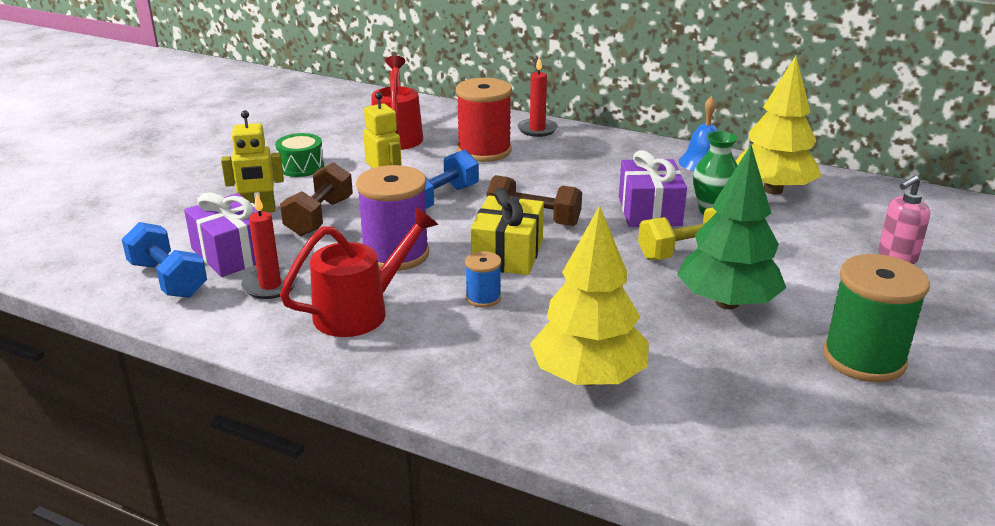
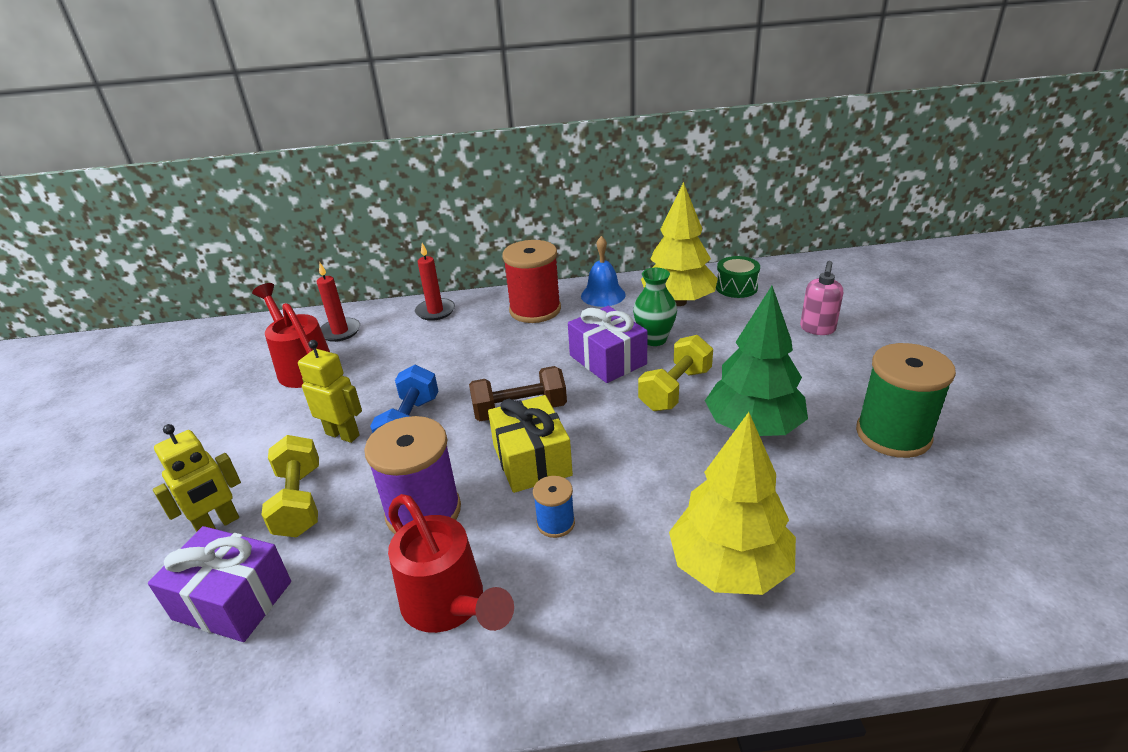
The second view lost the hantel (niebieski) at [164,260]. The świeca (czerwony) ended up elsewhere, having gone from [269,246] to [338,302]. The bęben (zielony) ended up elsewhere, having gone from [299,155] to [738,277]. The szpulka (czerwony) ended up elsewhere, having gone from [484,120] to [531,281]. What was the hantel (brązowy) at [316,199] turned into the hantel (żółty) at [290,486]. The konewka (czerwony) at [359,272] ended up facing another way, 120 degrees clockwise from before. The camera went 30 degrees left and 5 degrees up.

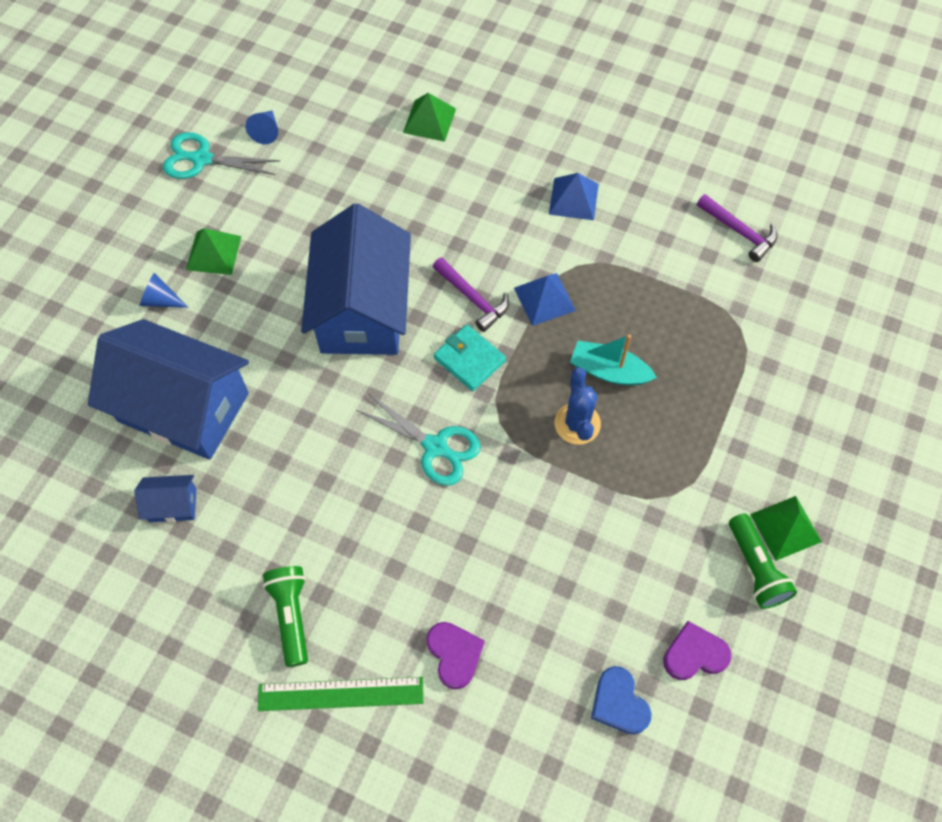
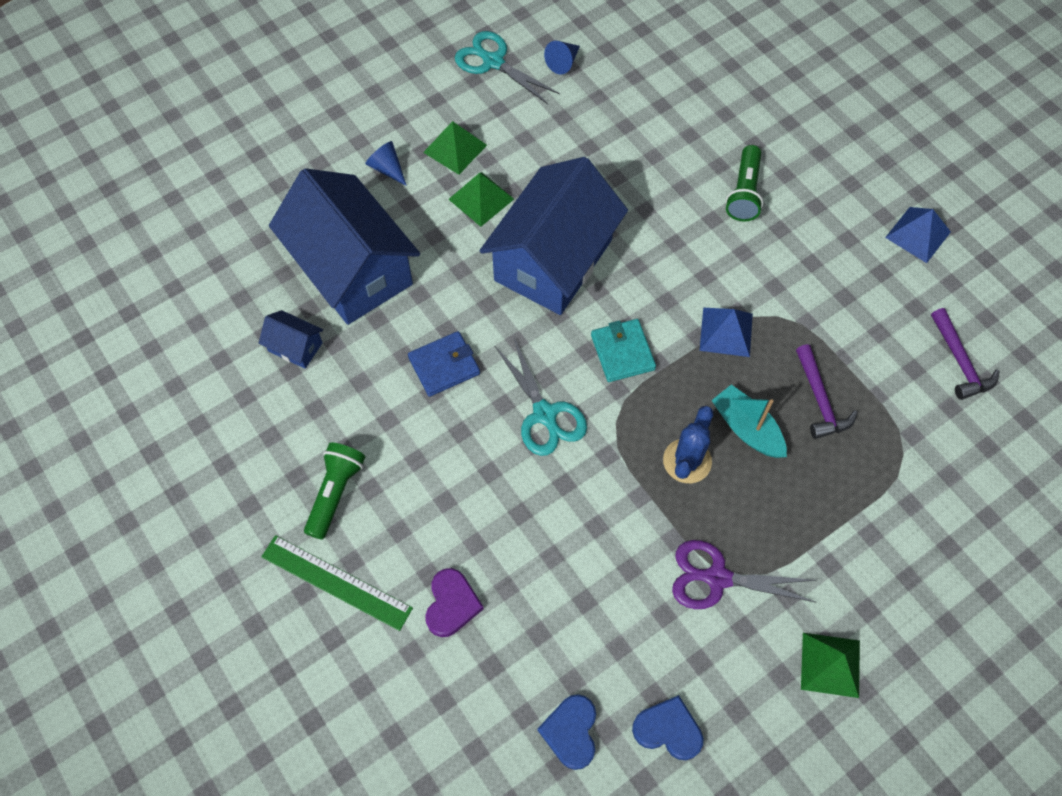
The second view gained the portfel (niebieski) at [444,364]. The second view gained the nożyczki (fioletowy) at [744,574]. The piramida (zielony) ended up elsewhere, having gone from [429,117] to [481,199]. The młotek (fioletowy) ended up elsewhere, having gone from [471,294] to [827,391]. The piramida (niebieski) ended up elsewhere, having gone from [574,196] to [918,235]. The latarka (zielony) ended up elsewhere, having gone from [763,561] to [744,183]. What was the serce (fioletowy) at [697,650] turned into the serce (niebieski) at [667,727]. The camera went 30 degrees right and 0 degrees up.

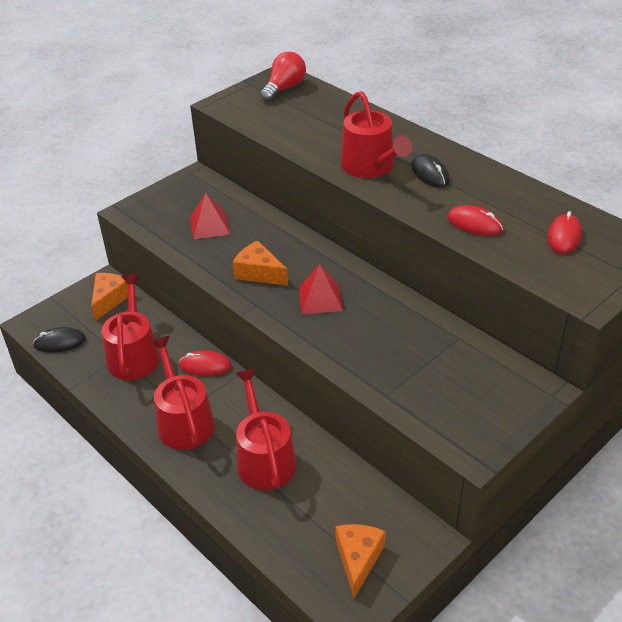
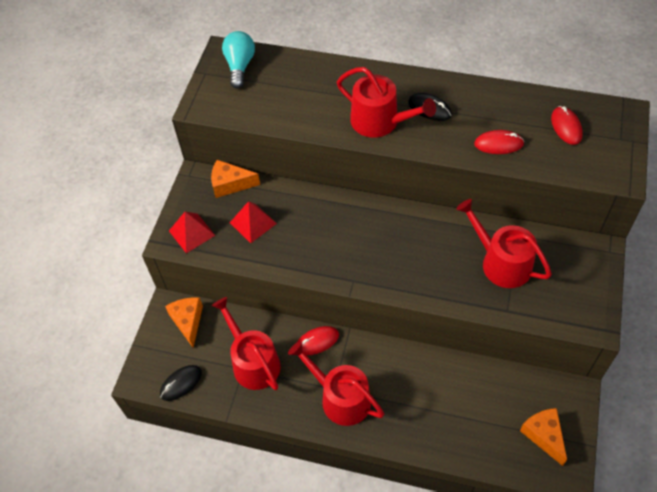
The ser (pomarańczowy) ended up elsewhere, having gone from [260,263] to [235,179]. The konewka (czerwony) ended up elsewhere, having gone from [265,429] to [504,243]. The piramida (czerwony) ended up elsewhere, having gone from [321,289] to [192,232]. What was the żarówka (czerwony) at [283,77] turned into the żarówka (turkusowy) at [238,60]. The camera went 30 degrees left and 15 degrees up.

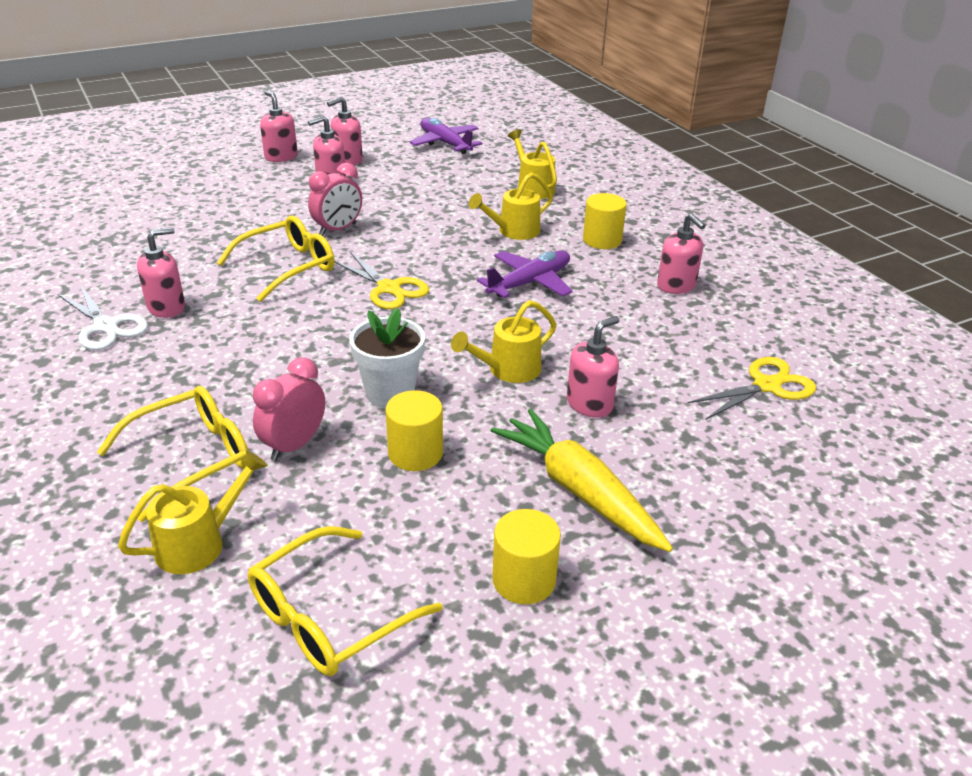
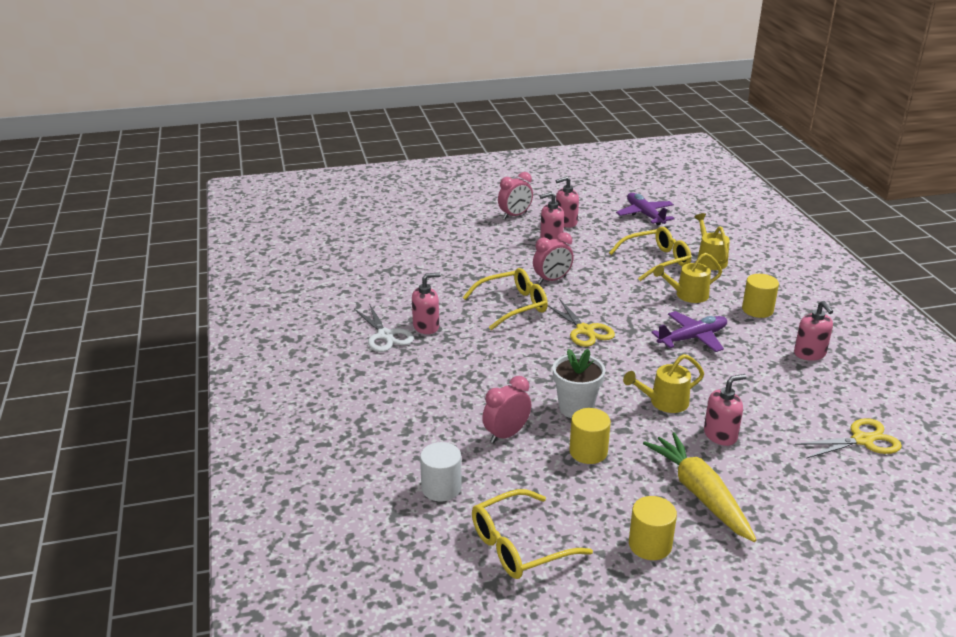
The okulary (żółty) ended up elsewhere, having gone from [172,454] to [650,254]. Where the konewka (żółty) stood at [193,512], the walec (biały) came to stand at [441,471]. Where the dozownik mydła (różowy) stood at [279,126], the budzik (różowy) came to stand at [515,195]. The camera went 15 degrees right and 5 degrees down.

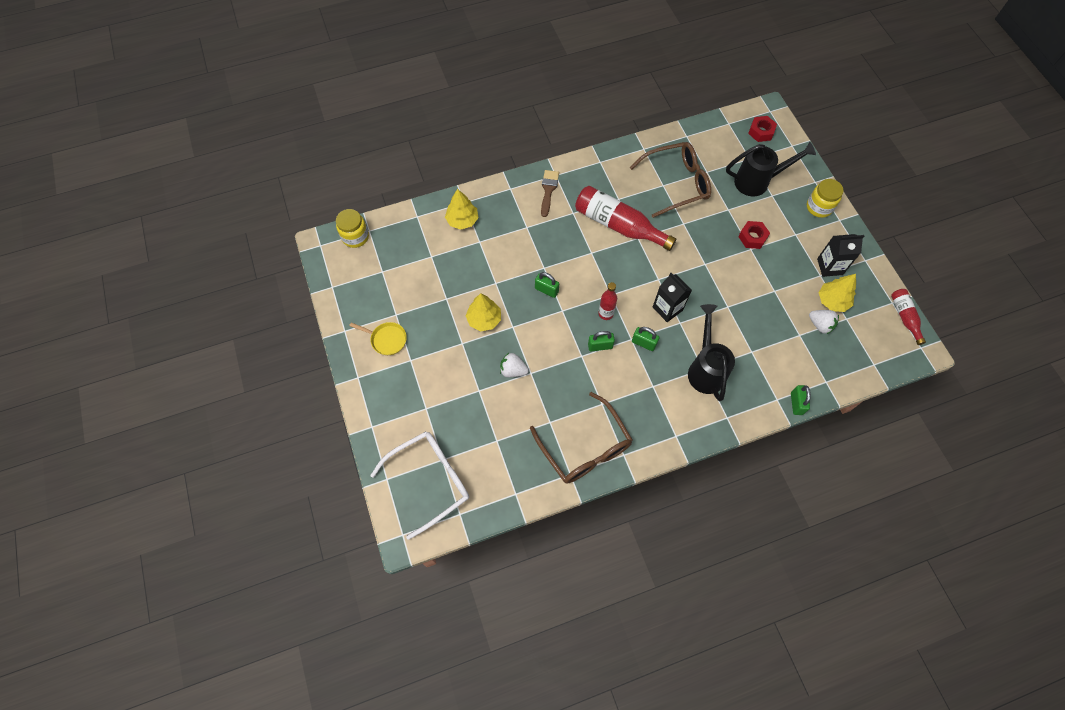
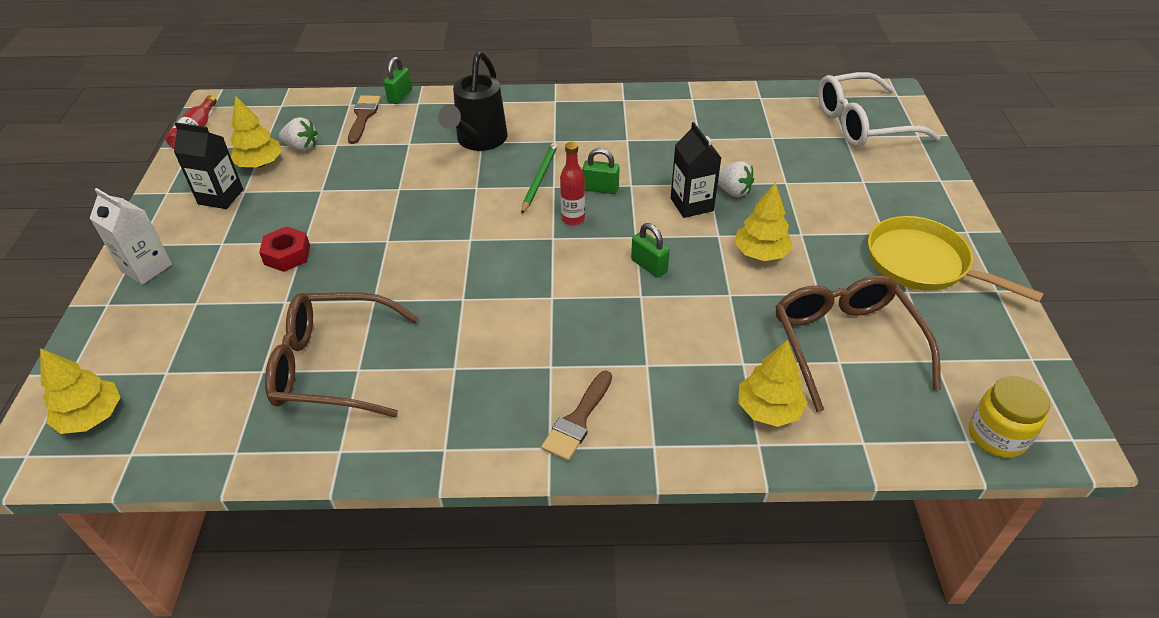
The second view lost the butelka (czerwony) at [625,218]. The second view lost the konewka (czarny) at [771,169]. The second view gained the pędzel (brązowy) at [364,119]. The okulary (brązowy) ended up elsewhere, having gone from [581,438] to [858,343]. The karton mleka (czarny) ended up elsewhere, having gone from [672,297] to [696,170]. Where the kłódka (zielony) stood at [645,339], the ołówek (zielony) came to stand at [539,178]. Where the nakrętka (czerwony) stood at [762,129], the drzewko (żółty) came to stand at [80,391]. Where the słoik (żółty) stood at [825,198], the karton mleka (biały) came to stand at [130,236]. The truskawka (biały) at [824,322] ended up facing another way, 135 degrees clockwise from before. The size of the patelnia (żółty) at [378,338] changed by a factor of 1.73. The camera went 160 degrees left and 20 degrees down.

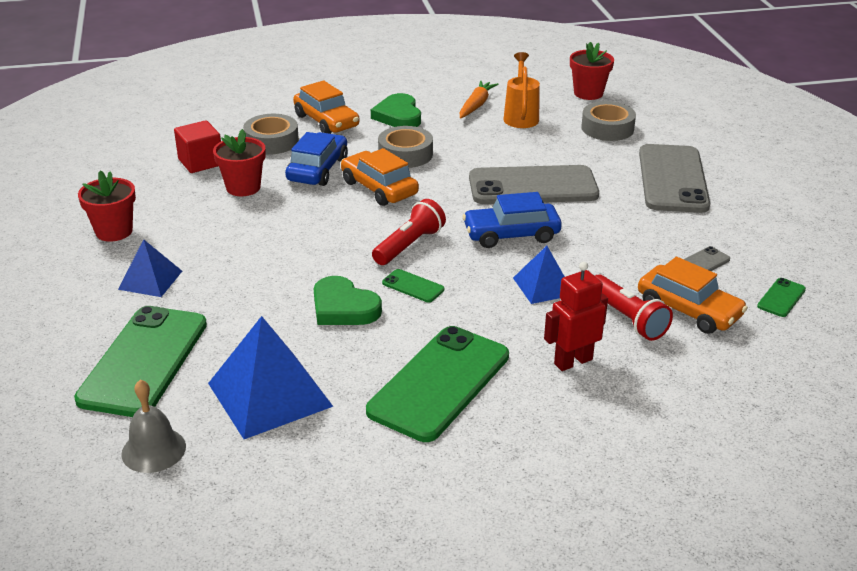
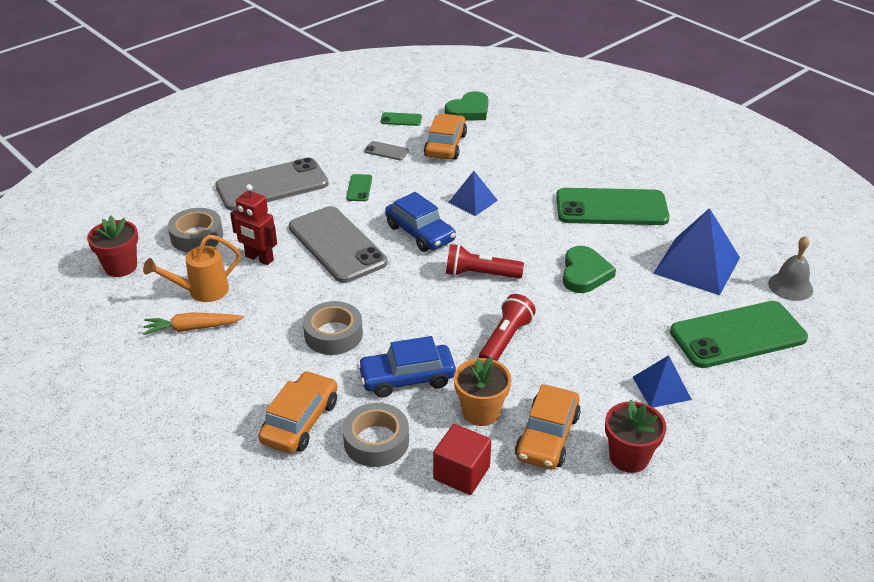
The samochód (pomarańczowy) ended up elsewhere, having gone from [380,177] to [548,426]. The serce (zielony) ended up elsewhere, having gone from [396,110] to [466,105]. The telefon (zielony) ended up elsewhere, having gone from [413,285] to [359,187]. The robot (czerwony) ended up elsewhere, having gone from [576,316] to [253,224]. The latarka (czerwony) ended up elsewhere, having gone from [634,308] to [507,327]. What was the doniczka (czerwony) at [239,162] turned into the doniczka (pomarańczowy) at [483,391]. The camera went 120 degrees left and 5 degrees up.

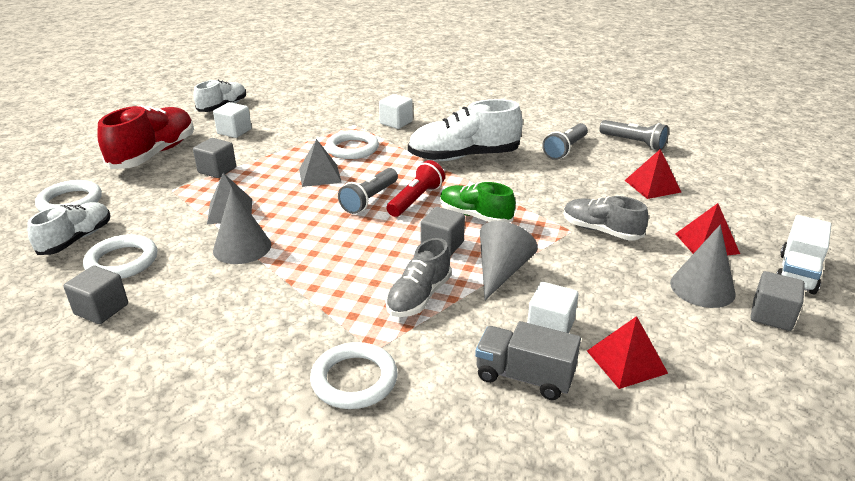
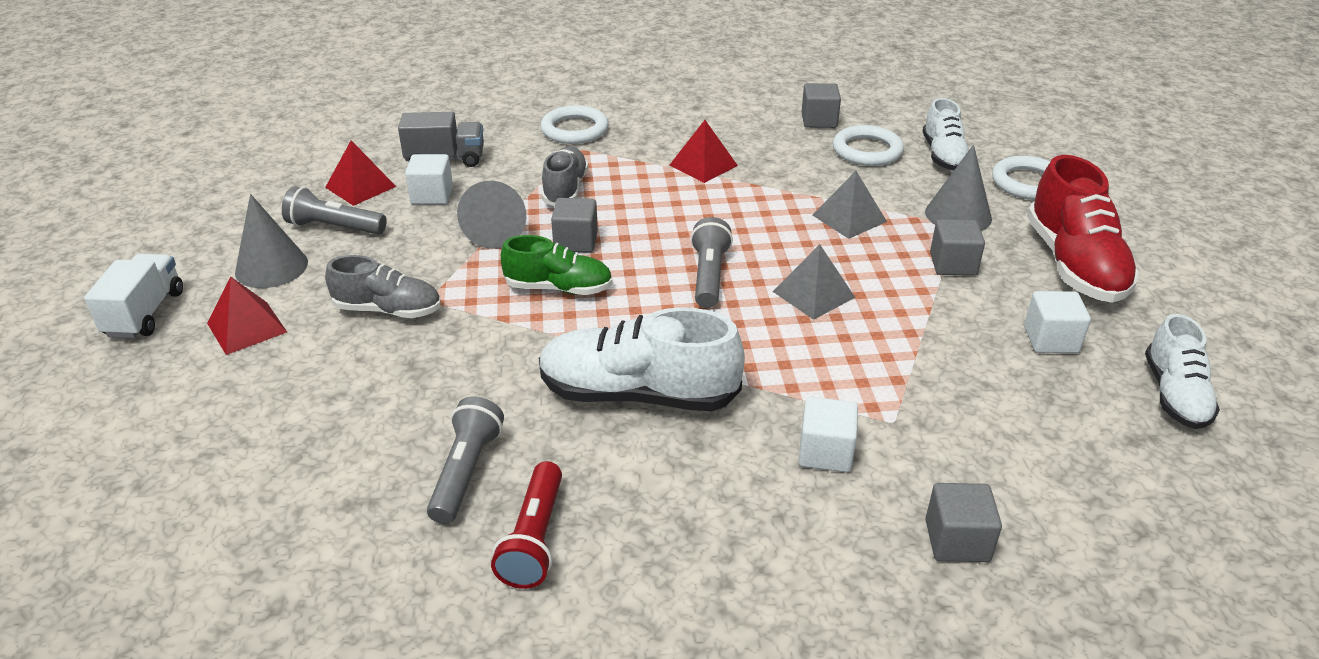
The second view lost the pierścień (biały) at [352,144]. The stożek (szary) ended up elsewhere, having gone from [242,225] to [958,188]. The latarka (czerwony) ended up elsewhere, having gone from [416,188] to [526,525]. The latarka (szary) ended up elsewhere, having gone from [634,135] to [334,210]. The piramida (czerwony) ended up elsewhere, having gone from [653,174] to [704,151]. The sześcian (szary) ended up elsewhere, having gone from [777,301] to [963,522]. The but (biały) at [465,130] ended up facing another way, 135 degrees counterclockwise from before. The camera went 155 degrees right and 5 degrees up.

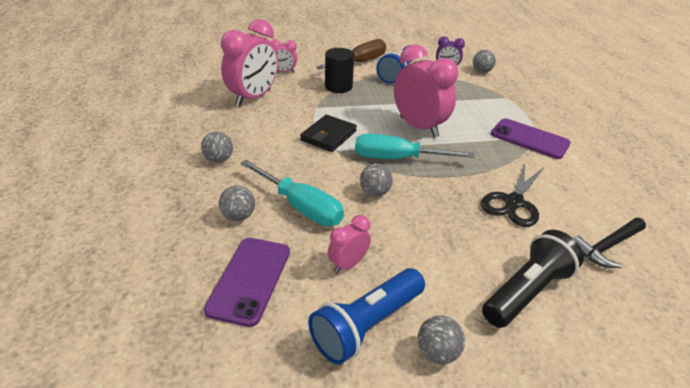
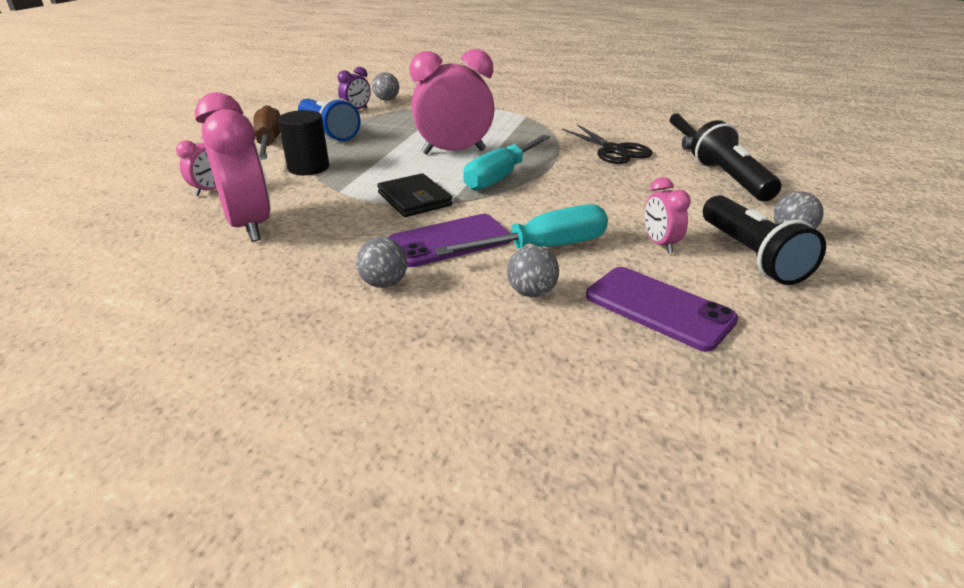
The second view lost the piłka (szary) at [376,180]. The telefon (fioletowy) ended up elsewhere, having gone from [531,138] to [449,240]. What was the latarka (niebieski) at [366,316] turned into the latarka (czarny) at [764,240]. The camera went 60 degrees left and 5 degrees down.

